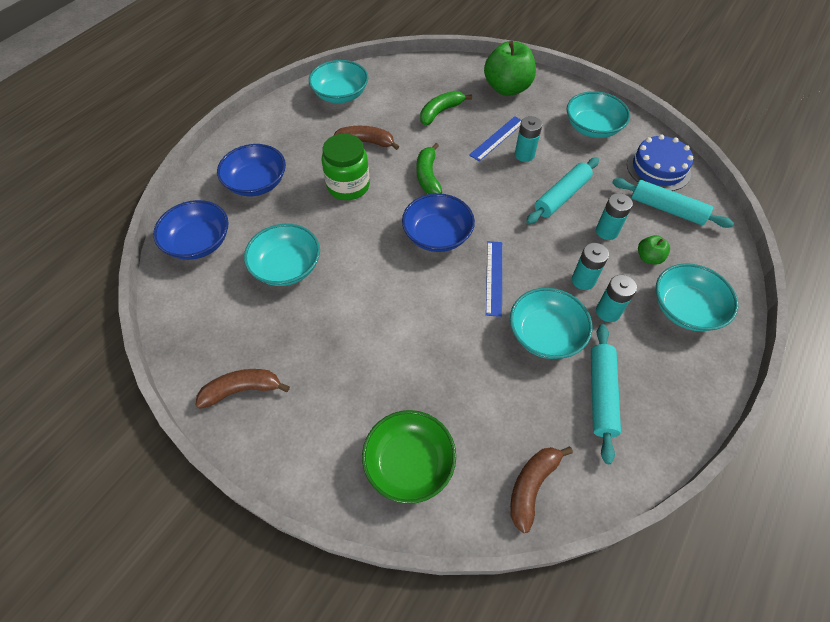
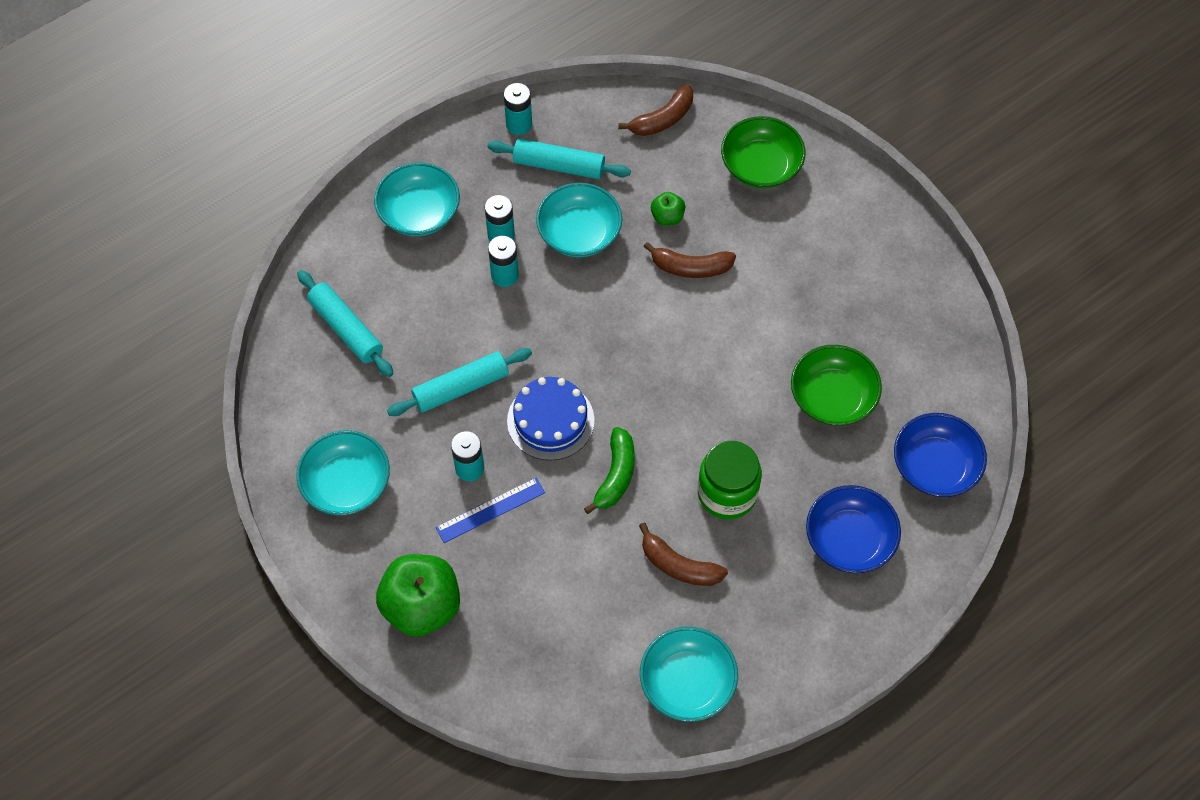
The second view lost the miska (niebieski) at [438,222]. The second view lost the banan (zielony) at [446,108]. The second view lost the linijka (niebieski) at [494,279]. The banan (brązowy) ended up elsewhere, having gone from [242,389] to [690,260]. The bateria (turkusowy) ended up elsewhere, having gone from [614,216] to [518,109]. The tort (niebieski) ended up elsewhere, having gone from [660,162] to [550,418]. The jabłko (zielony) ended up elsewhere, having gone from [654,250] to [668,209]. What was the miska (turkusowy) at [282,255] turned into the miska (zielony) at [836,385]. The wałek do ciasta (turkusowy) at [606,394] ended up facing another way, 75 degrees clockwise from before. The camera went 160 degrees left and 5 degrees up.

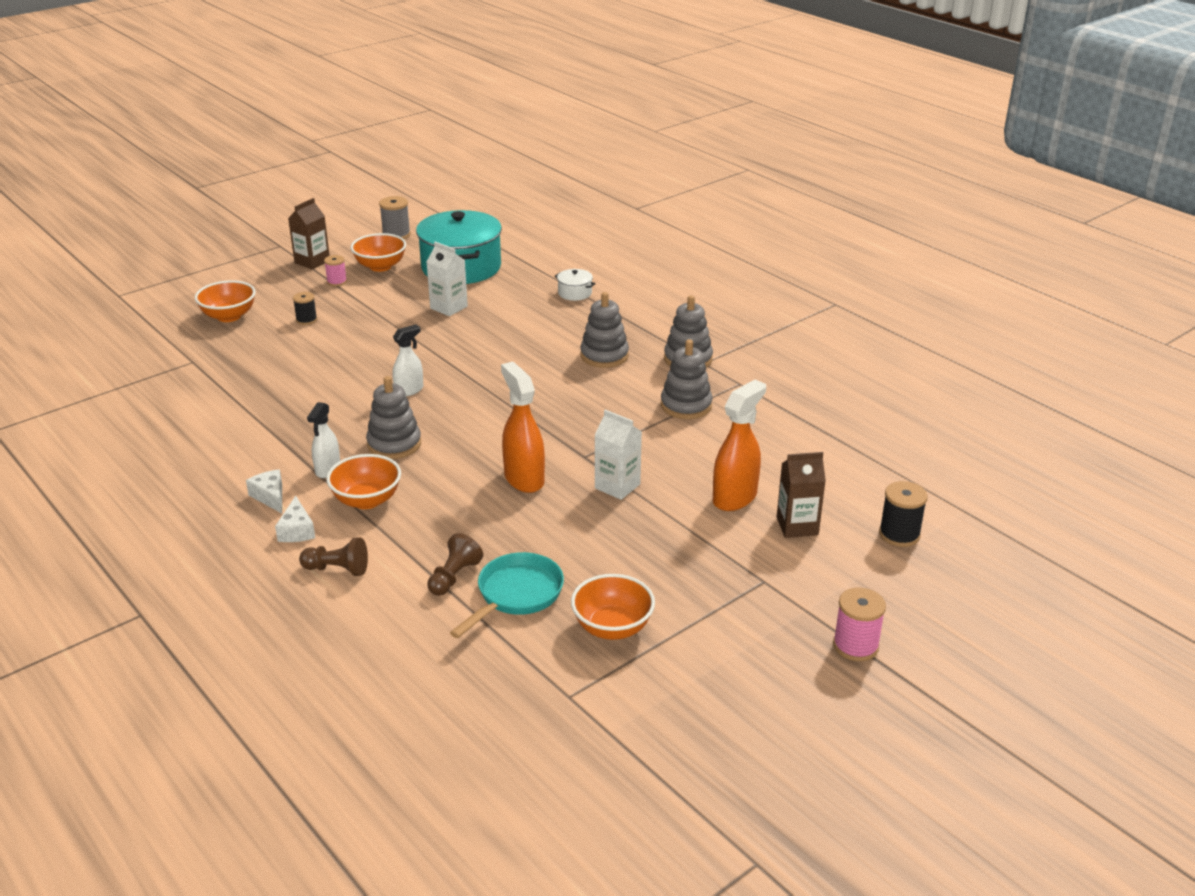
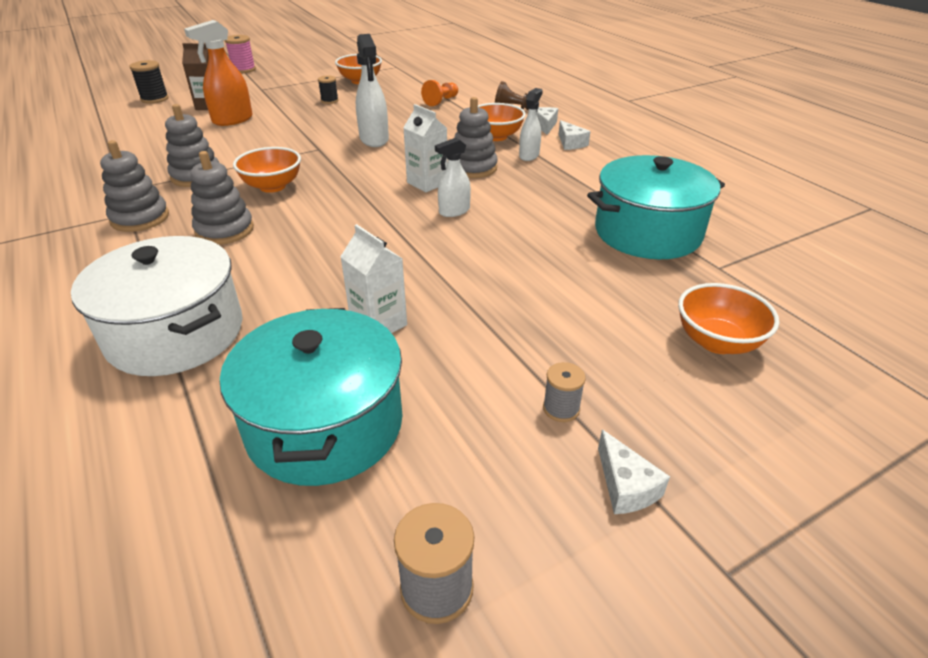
The second view lost the patelnia (turkusowy) at [507,595]. The second view gained the garnek (turkusowy) at [656,207]. The szpulka (czarny) ended up elsewhere, having gone from [305,308] to [328,89]. The miska (pomarańczowy) ended up elsewhere, having gone from [378,252] to [267,170]. The karton mleka (biały) ended up elsewhere, having gone from [618,455] to [425,148]. Where the karton mleka (brązowy) stood at [309,233], the ser (biały) came to stand at [634,472]. What was the szpulka (różowy) at [335,270] turned into the szpulka (szary) at [564,392]. What was the pionek (brązowy) at [455,564] turned into the pionek (pomarańczowy) at [439,93]. What was the spryskiwacz (pomarańczowy) at [523,427] turned into the spryskiwacz (biały) at [372,90]. The size of the garnek (biały) at [575,285] changed by a factor of 2.44. The camera went 170 degrees left and 5 degrees up.

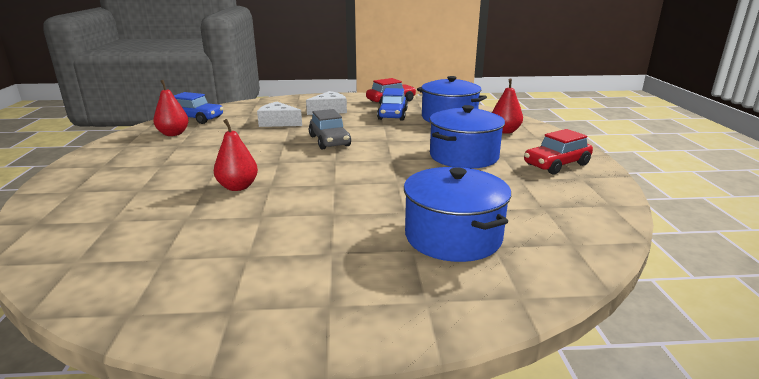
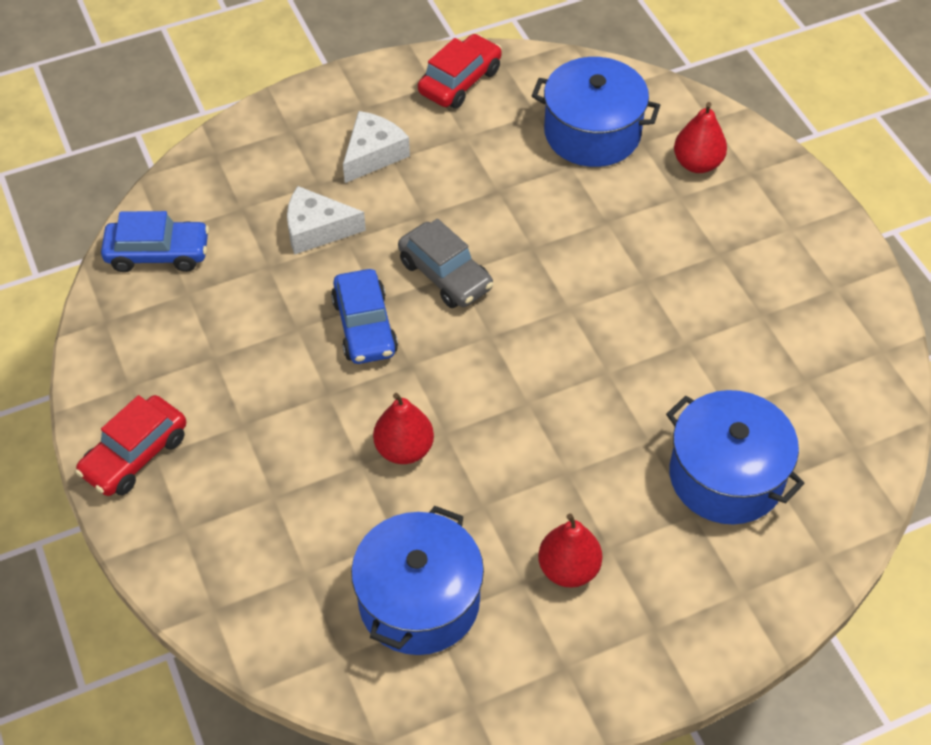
The gruszka (czerwony) ended up elsewhere, having gone from [171,108] to [570,551]. The samochód (niebieski) ended up elsewhere, having gone from [392,104] to [364,316]. The garnek (niebieski) ended up elsewhere, having gone from [467,137] to [417,580]. The samochód (czerwony) ended up elsewhere, having gone from [558,151] to [130,445]. The camera went 20 degrees left and 30 degrees up.

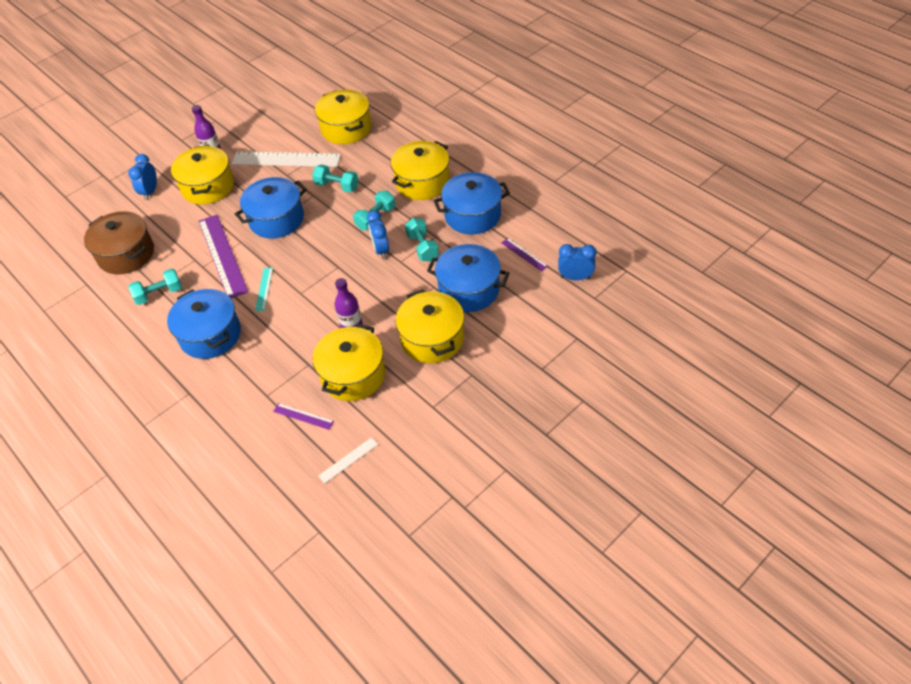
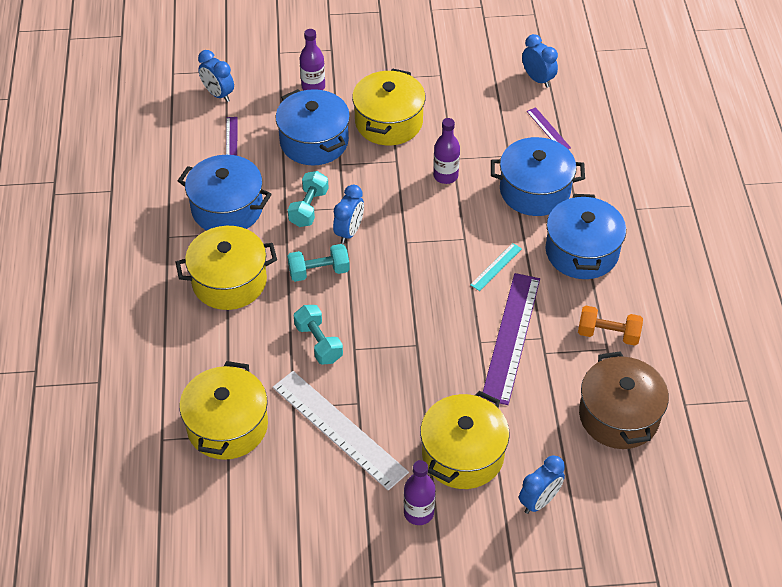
The second view lost the garnek (żółty) at [349,362]. The second view gained the butelka (fioletowy) at [312,59]. The garnek (niebieski) ended up elsewhere, having gone from [271,207] to [538,176]. Where the linijka (biały) stood at [348,460], the budzik (niebieski) came to stand at [540,61]. What was the hantel (turkusowy) at [155,287] turned into the hantel (pomarańczowy) at [610,326]. The camera went 145 degrees left and 0 degrees up.

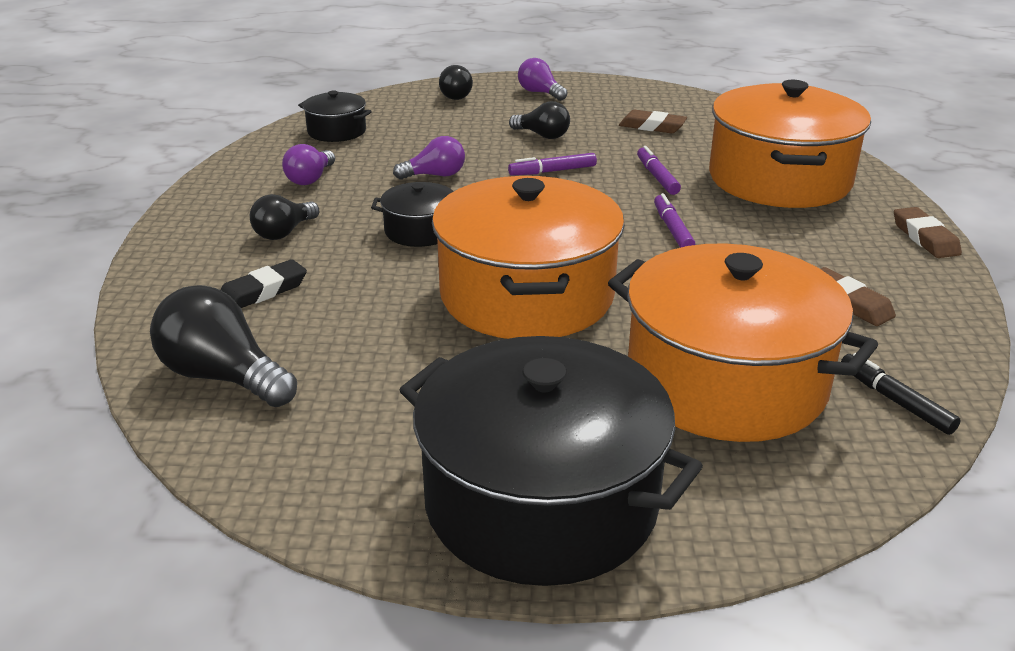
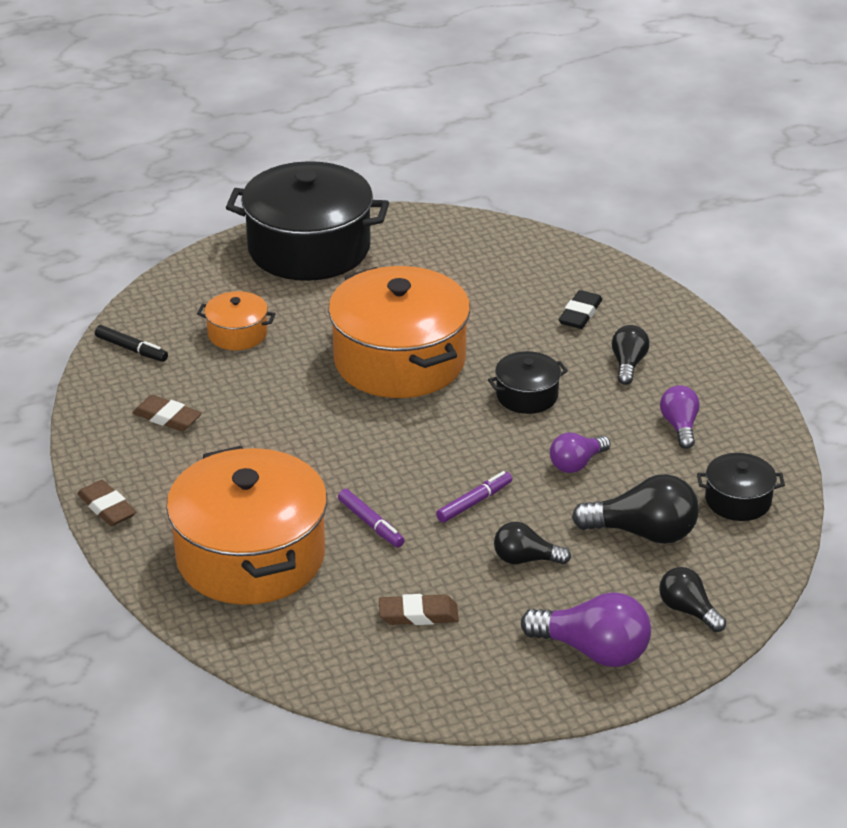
The second view lost the flamaster (fioletowy) at [674,220]. The żarówka (czarny) ended up elsewhere, having gone from [223,346] to [635,509]. The size of the żarówka (fioletowy) at [542,79] changed by a factor of 1.63. The size of the garnek (pomarańczowy) at [743,342] changed by a factor of 0.46. The camera went 155 degrees right and 5 degrees up.

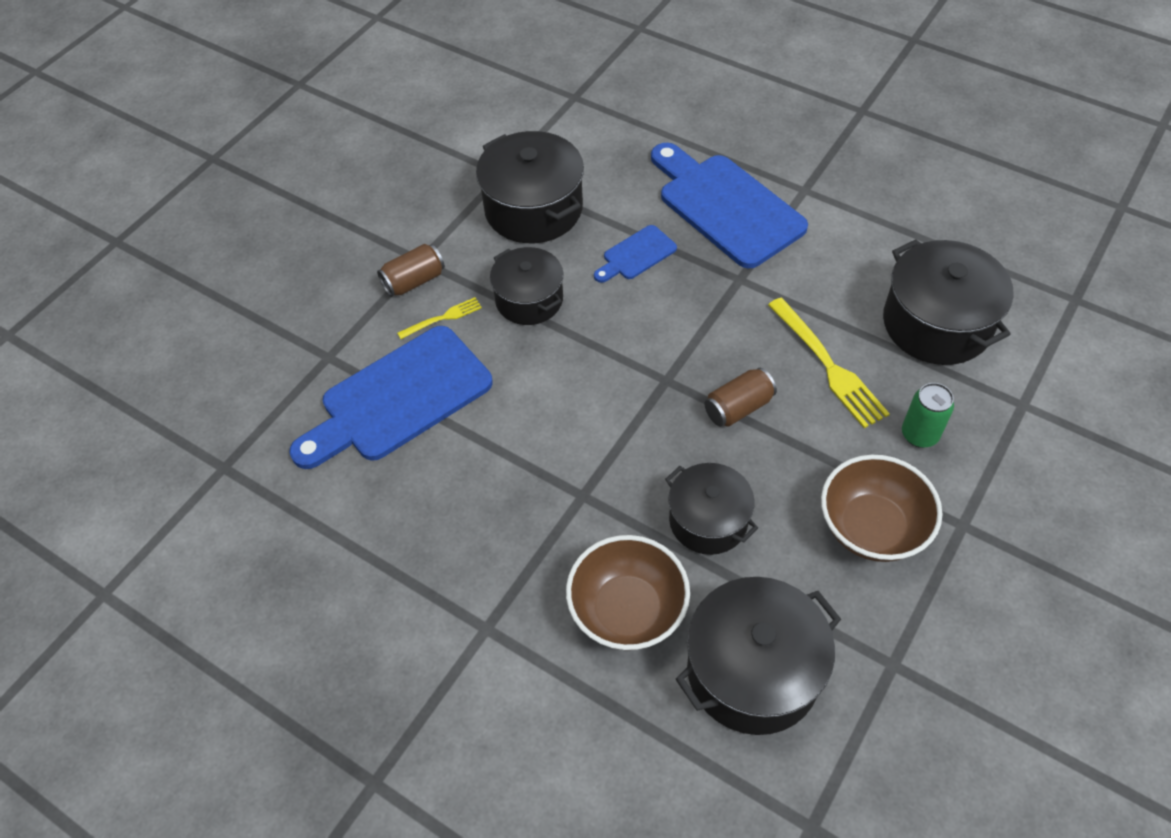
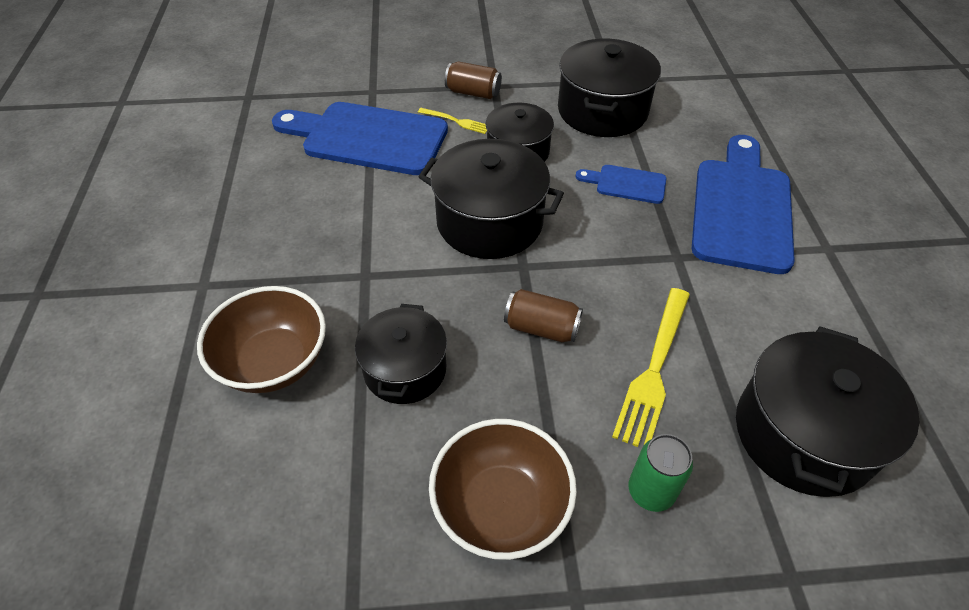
The garnek (czarny) ended up elsewhere, having gone from [758,656] to [491,199]. The camera went 50 degrees right and 5 degrees down.

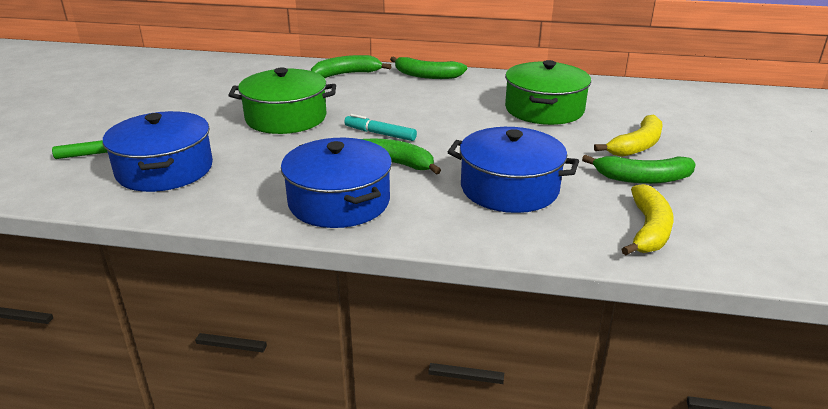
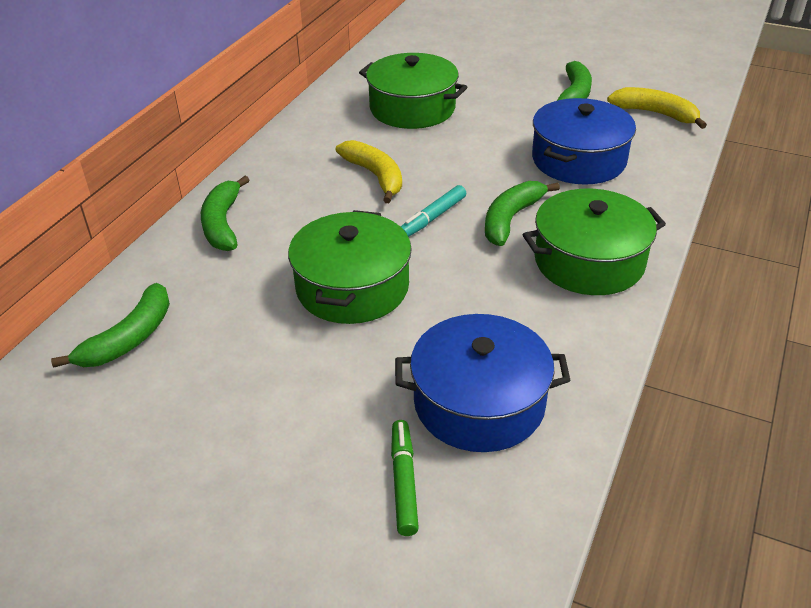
The banan (zielony) ended up elsewhere, having gone from [428,67] to [110,325]. The banan (żółty) ended up elsewhere, having gone from [628,136] to [369,171]. What was the garnek (niebieski) at [336,183] turned into the garnek (zielony) at [594,242]. The camera went 75 degrees left and 10 degrees up.

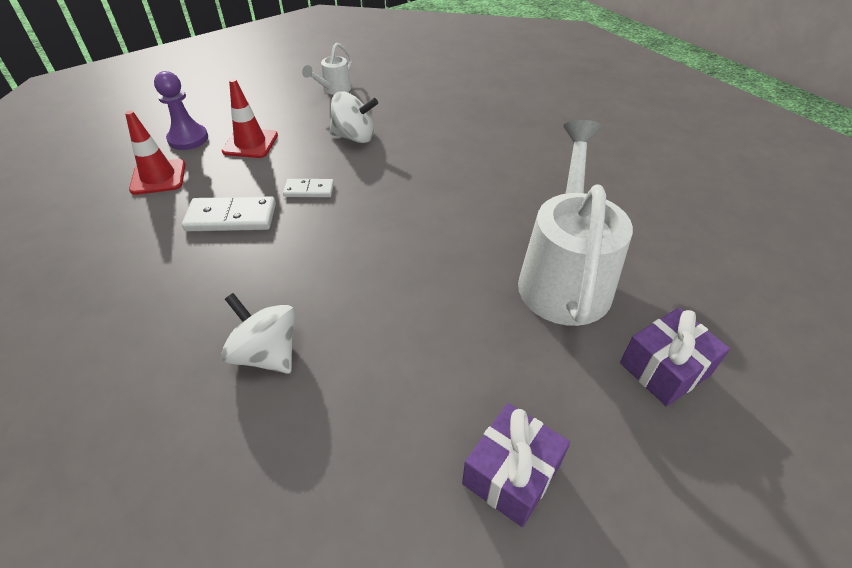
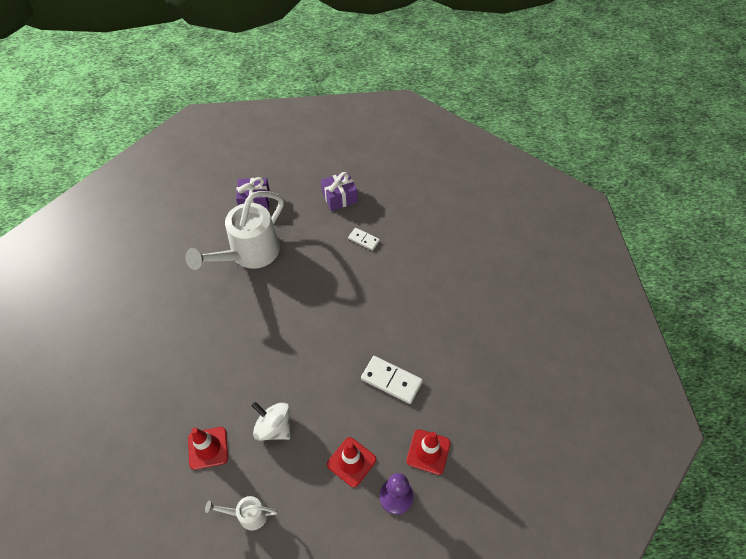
The second view lost the bączek (biały) at [258,333]. The second view gained the pachołek (czerwony) at [208,448]. The kostka domina (biały) ended up elsewhere, having gone from [308,188] to [364,239]. The konewka (biały) at [327,68] ended up facing another way, 150 degrees counterclockwise from before. The camera went 150 degrees left and 10 degrees up.

